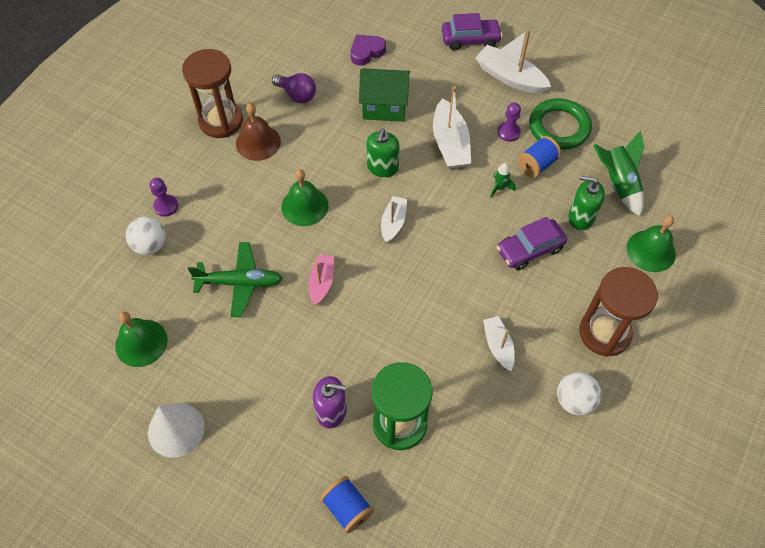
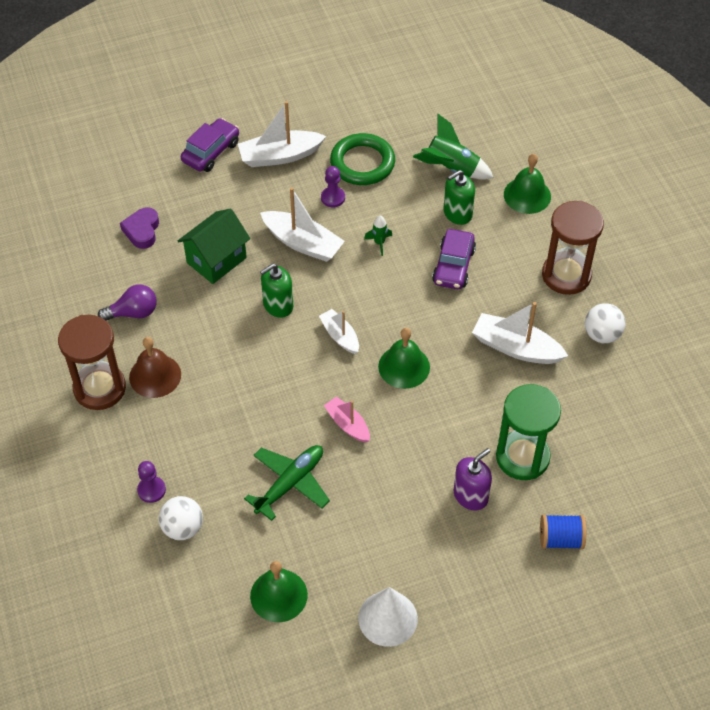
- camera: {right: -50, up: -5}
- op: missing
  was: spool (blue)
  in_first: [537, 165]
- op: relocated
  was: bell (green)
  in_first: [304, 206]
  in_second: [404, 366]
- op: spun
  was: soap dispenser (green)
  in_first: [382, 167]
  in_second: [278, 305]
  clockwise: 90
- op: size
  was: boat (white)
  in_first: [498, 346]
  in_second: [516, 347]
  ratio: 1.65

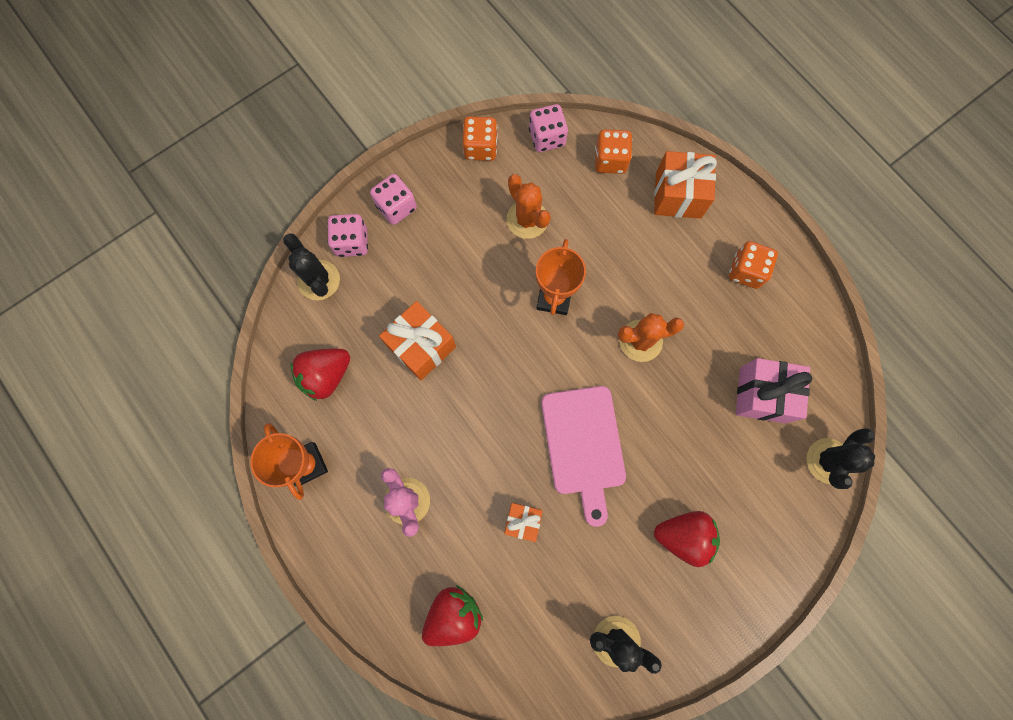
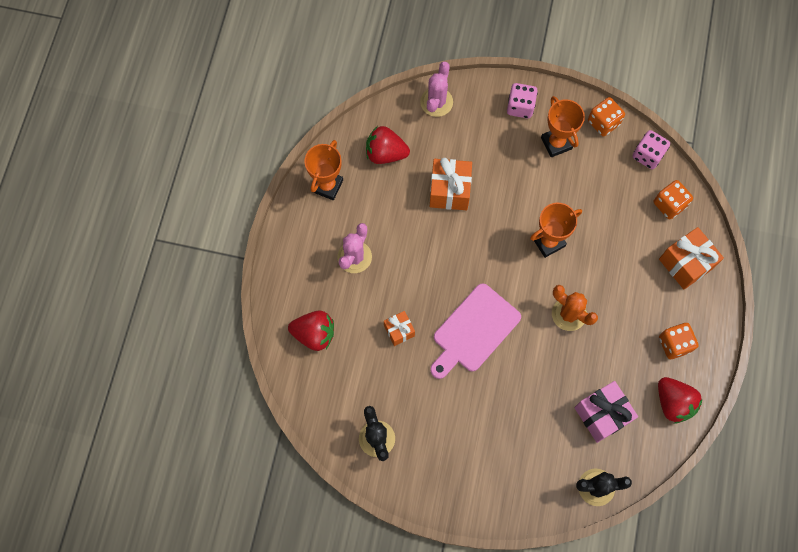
- camera: {right: 50, up: -5}
- op: missing
  was: dice (pink)
  in_first: [352, 242]
- op: missing
  was: cactus (orange)
  in_first: [527, 219]
- op: appeared
  now: trophy (orange)
  in_second: [556, 143]
- op: relocated
  was: strawberry (red)
  in_first: [683, 536]
  in_second: [673, 403]
- op: colour
  was: cactus (black)
  now: cactus (pink)
  in_first: [319, 280]
  in_second: [436, 102]

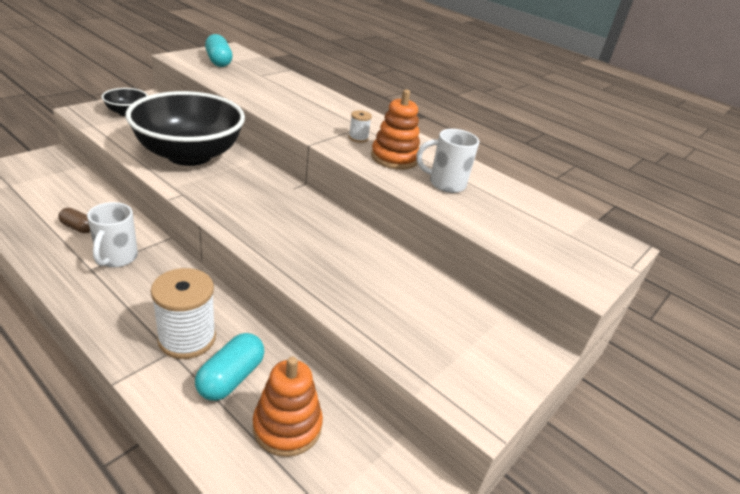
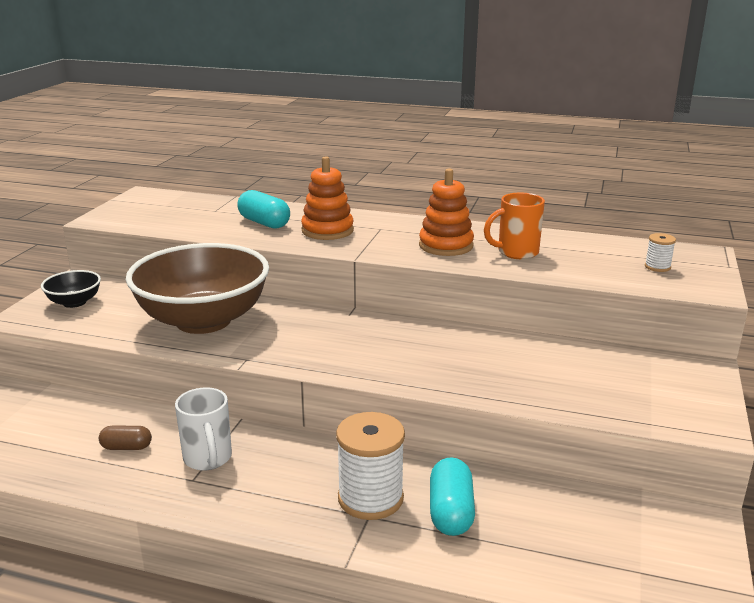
- camera: {right: -20, up: -10}
- op: relocated
  was: capsule (turquoise)
  in_first: [219, 61]
  in_second: [264, 223]
- op: relocated
  was: stacking toy (orange)
  in_first: [287, 426]
  in_second: [327, 230]
- op: relocated
  was: spool (white)
  in_first: [358, 138]
  in_second: [657, 267]
- op: colour
  was: bowl (black)
  now: bowl (brown)
  in_first: [189, 155]
  in_second: [203, 320]
- op: colour
  was: mug (white)
  now: mug (orange)
  in_first: [445, 184]
  in_second: [516, 252]

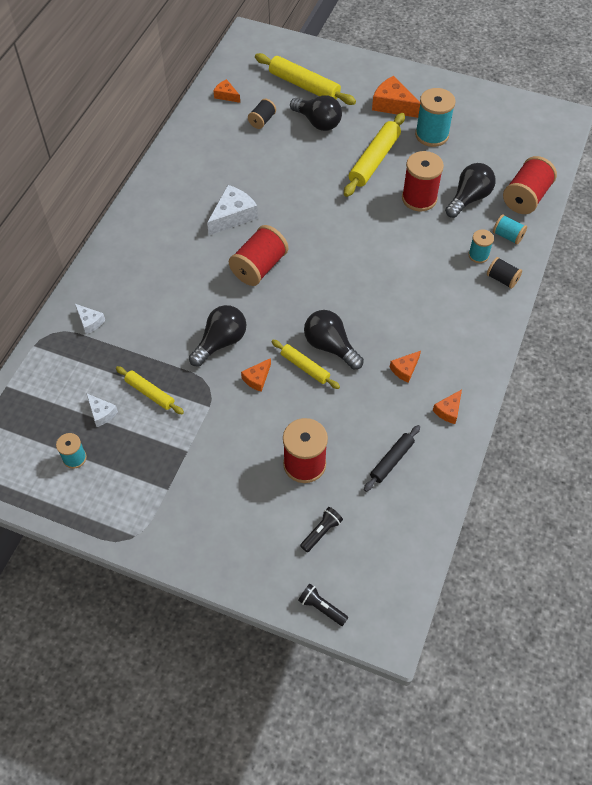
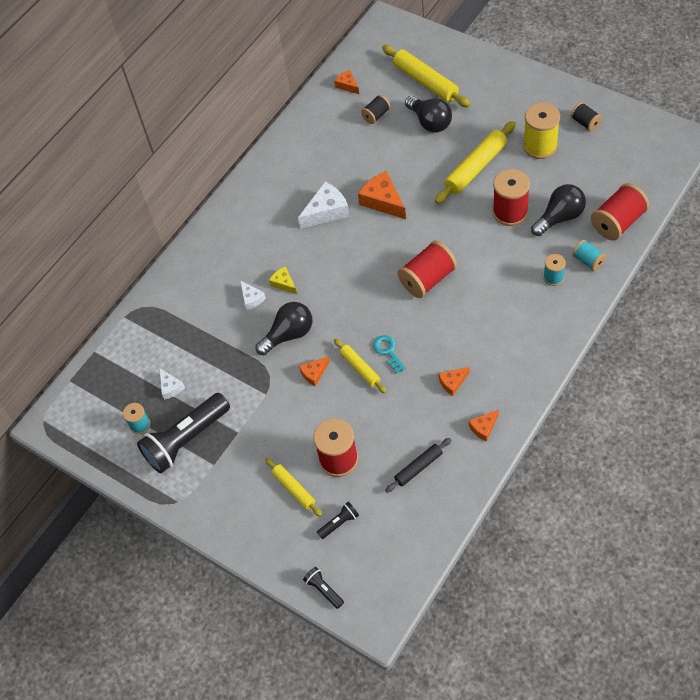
- camera: {right: 20, up: 0}
- op: appeared
  now: flashlight (black)
  in_second: [186, 440]
- op: appeared
  now: cheese (yellow)
  in_second: [284, 283]
- op: relocated
  was: cheese (white)
  in_first: [90, 322]
  in_second: [251, 298]
- op: relocated
  was: rolling pin (yellow)
  in_first: [150, 393]
  in_second: [294, 489]
- op: relocated
  was: spool (red)
  in_first: [259, 267]
  in_second: [428, 279]
- op: relocated
  was: cheese (orange)
  in_first: [393, 105]
  in_second: [383, 201]
- op: relocated
  was: spool (black)
  in_first: [502, 279]
  in_second: [585, 123]
- op: exchanged
  was: light bulb (black)
  now: key (turquoise)
  in_first: [330, 346]
  in_second: [388, 351]
- op: colour
  was: spool (turquoise)
  now: spool (yellow)
  in_first: [432, 135]
  in_second: [540, 146]

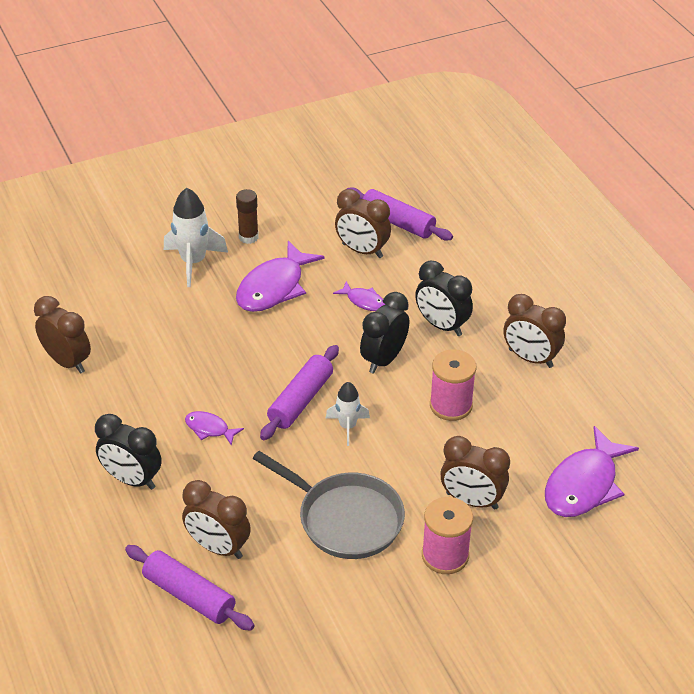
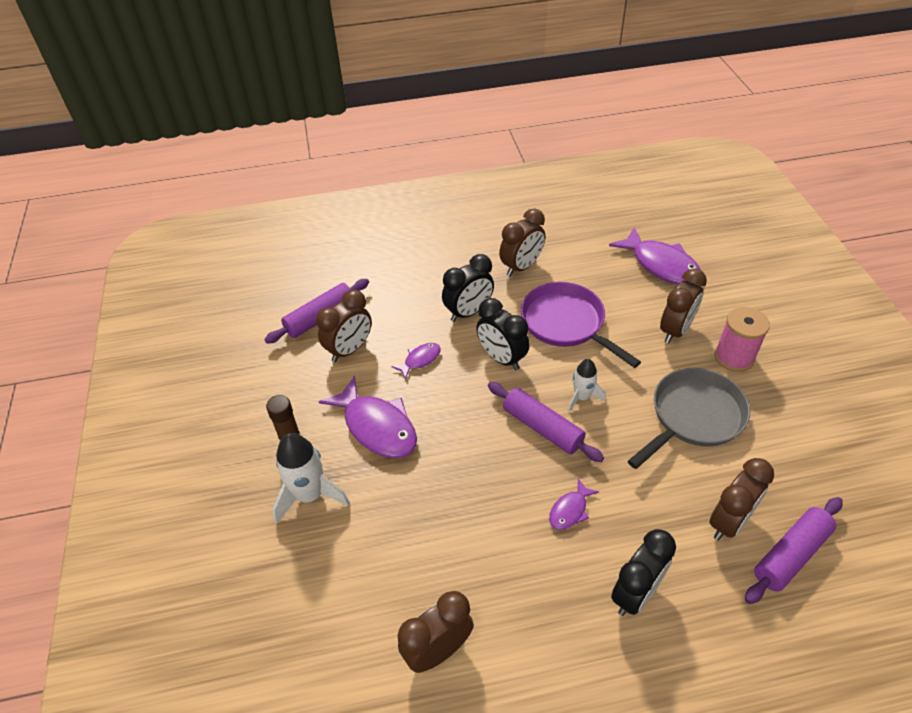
- camera: {right: -75, up: 5}
- op: exchanged
  was: spool (pink)
  now: pan (purple)
  in_first: [451, 405]
  in_second: [566, 324]

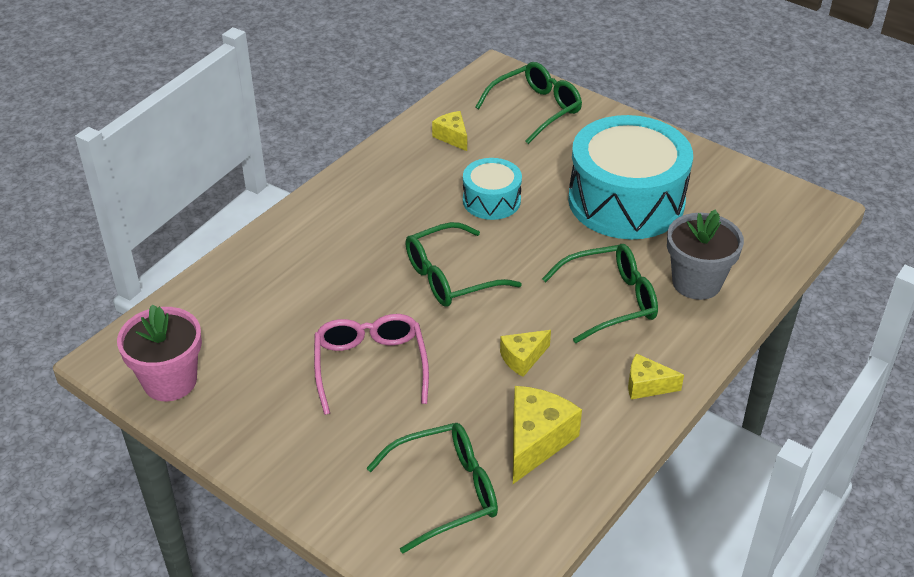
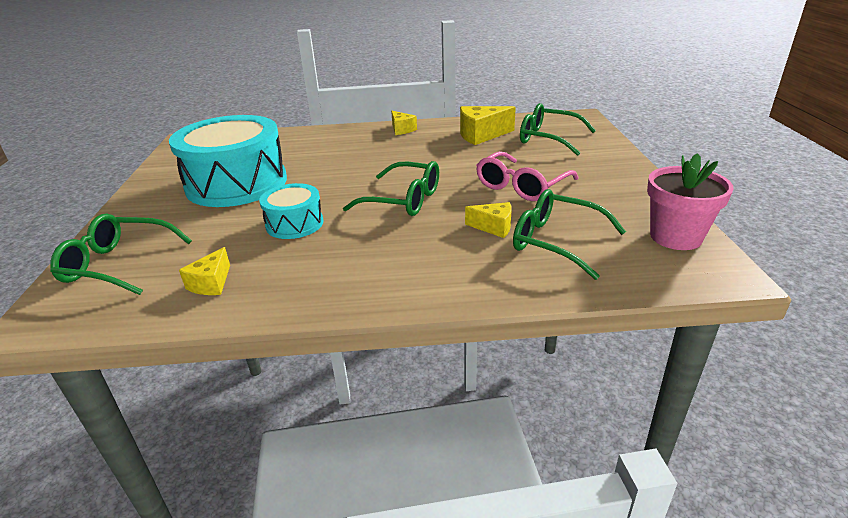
- camera: {right: -130, up: -10}
- op: missing
  was: flower pot (grey)
  in_first: [696, 282]
- op: relocated
  was: cheese (yellow)
  in_first: [523, 358]
  in_second: [494, 227]
- op: relocated
  was: glasses (green)
  in_first: [610, 300]
  in_second: [556, 242]

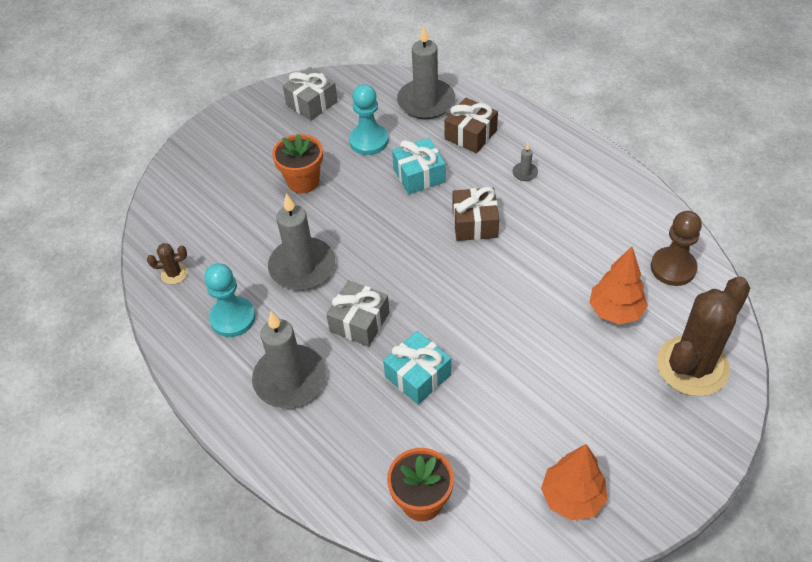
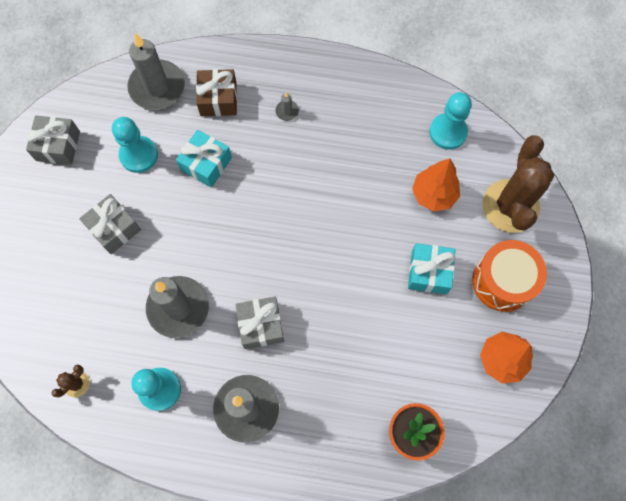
- camera: {right: -40, up: 20}
- op: missing
  was: gift (brown)
  in_first: [475, 223]
- op: appeared
  now: drum (orange)
  in_second: [503, 281]
- op: relocated
  was: gift (turquoise)
  in_first: [418, 376]
  in_second: [429, 272]
- op: exchanged
  was: flower pot (orange)
  now: gift (grey)
  in_first: [303, 181]
  in_second: [114, 228]
- op: colour
  was: pawn (brown)
  now: pawn (turquoise)
  in_first: [673, 268]
  in_second: [448, 132]

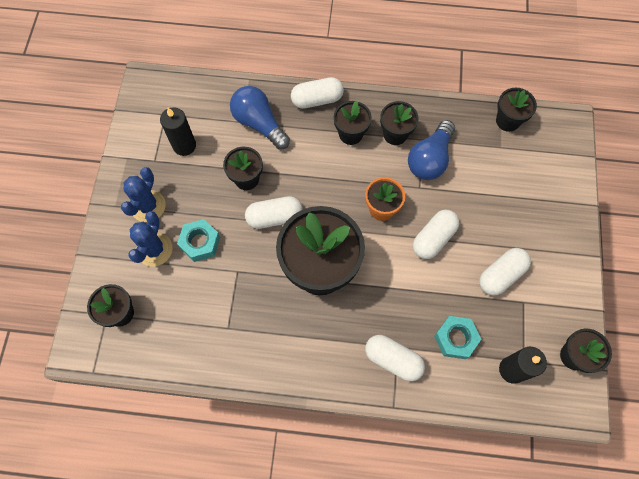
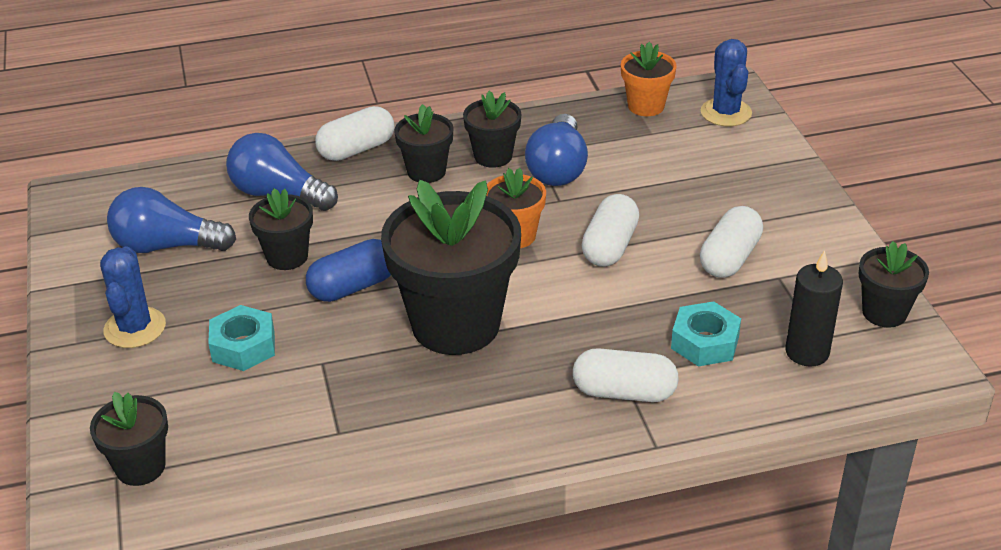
- camera: {right: -20, up: -30}
- op: relocated
  was: cactus (blue)
  in_first: [154, 249]
  in_second: [726, 113]
- op: exchanged
  was: candle (black)
  now: light bulb (blue)
  in_first: [184, 146]
  in_second: [167, 246]
- op: colour
  was: capsule (white)
  now: capsule (blue)
  in_first: [274, 217]
  in_second: [353, 287]
- op: colour
  was: flower pot (black)
  now: flower pot (orange)
  in_first: [507, 121]
  in_second: [646, 106]

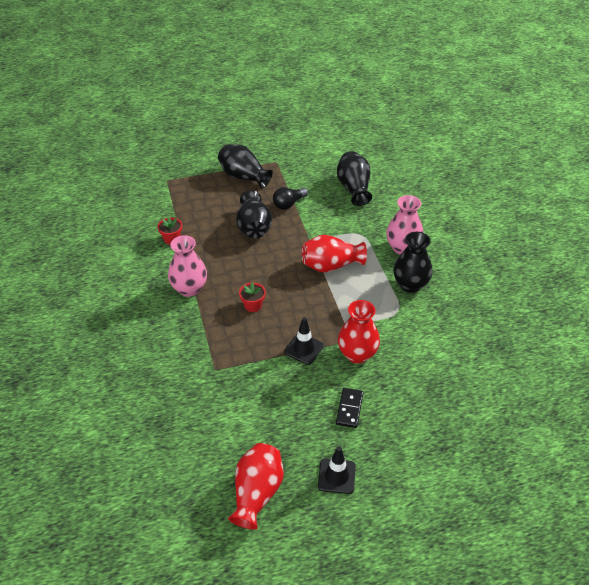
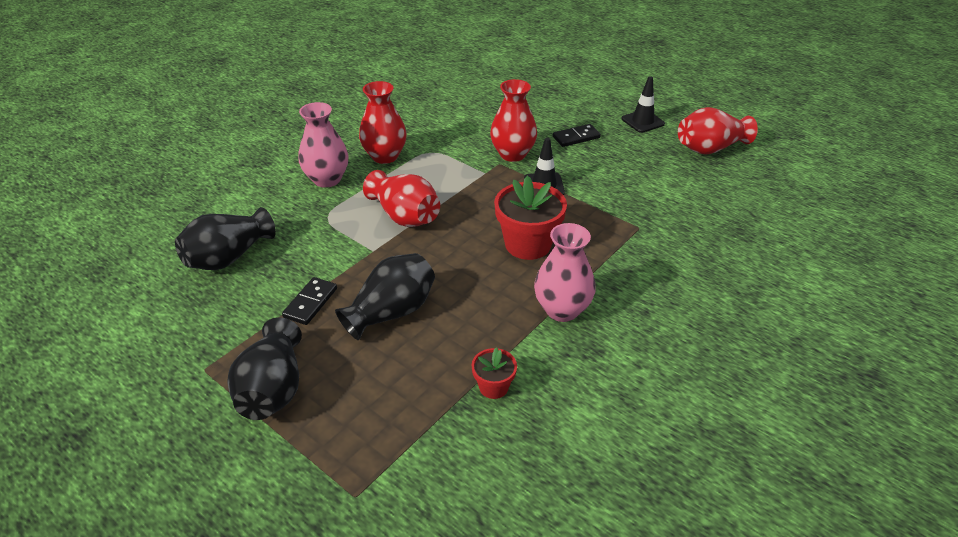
- camera: {right: -125, up: -5}
- op: exchanged
  was: light bulb (black)
  now: domino (black)
  in_first: [289, 204]
  in_second: [310, 303]
- op: colour
  was: vase (black)
  now: vase (red)
  in_first: [410, 285]
  in_second: [385, 156]
- op: size
  was: flower pot (red)
  in_first: [253, 305]
  in_second: [528, 244]
  ratio: 1.92

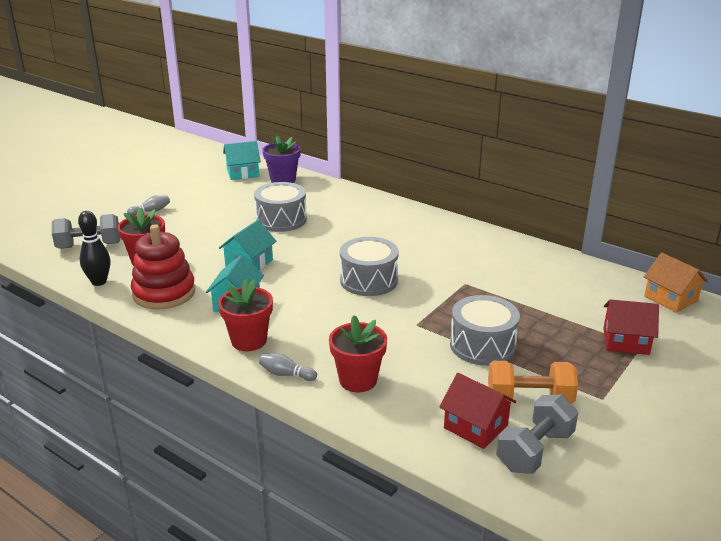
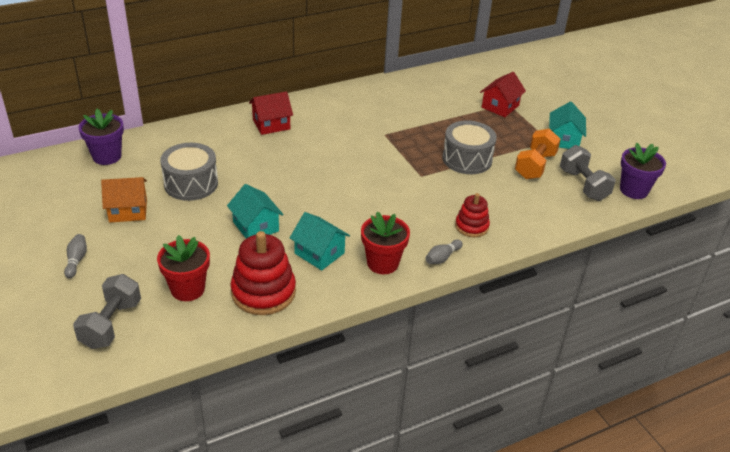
- camera: {right: -65, up: 10}
- op: missing
  was: bowling pin (black)
  in_first: [99, 282]
- op: missing
  was: drum (grey)
  in_first: [368, 280]
- op: appeared
  now: flower pot (purple)
  in_second: [633, 190]
- op: relocated
  was: house (turquoise)
  in_first: [242, 173]
  in_second: [563, 139]
- op: relocated
  was: house (red)
  in_first: [475, 426]
  in_second: [271, 124]
- op: relocated
  was: house (orange)
  in_first: [671, 298]
  in_second: [128, 210]
- op: exchanged
  was: flower pot (red)
  now: stacking toy (red)
  in_first: [358, 380]
  in_second: [471, 226]

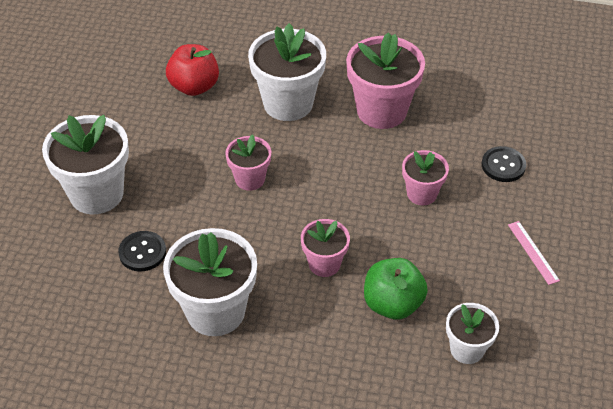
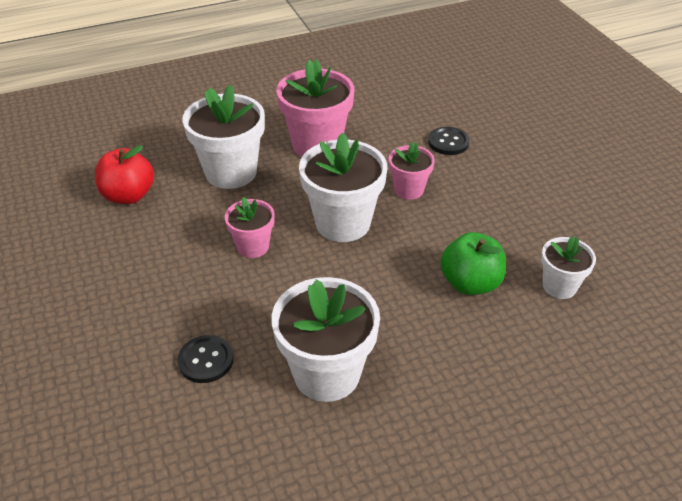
- camera: {right: -35, up: -5}
- op: missing
  was: flower pot (pink)
  in_first: [324, 264]
- op: missing
  was: ruler (pink)
  in_first: [533, 252]
- op: relocated
  was: flower pot (white)
  in_first: [96, 194]
  in_second: [343, 223]

